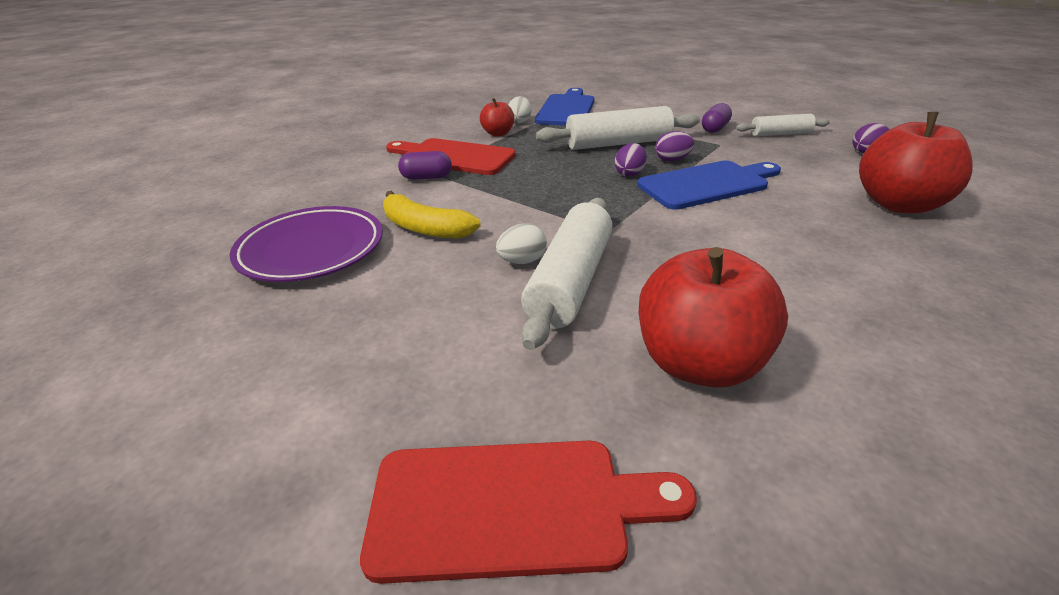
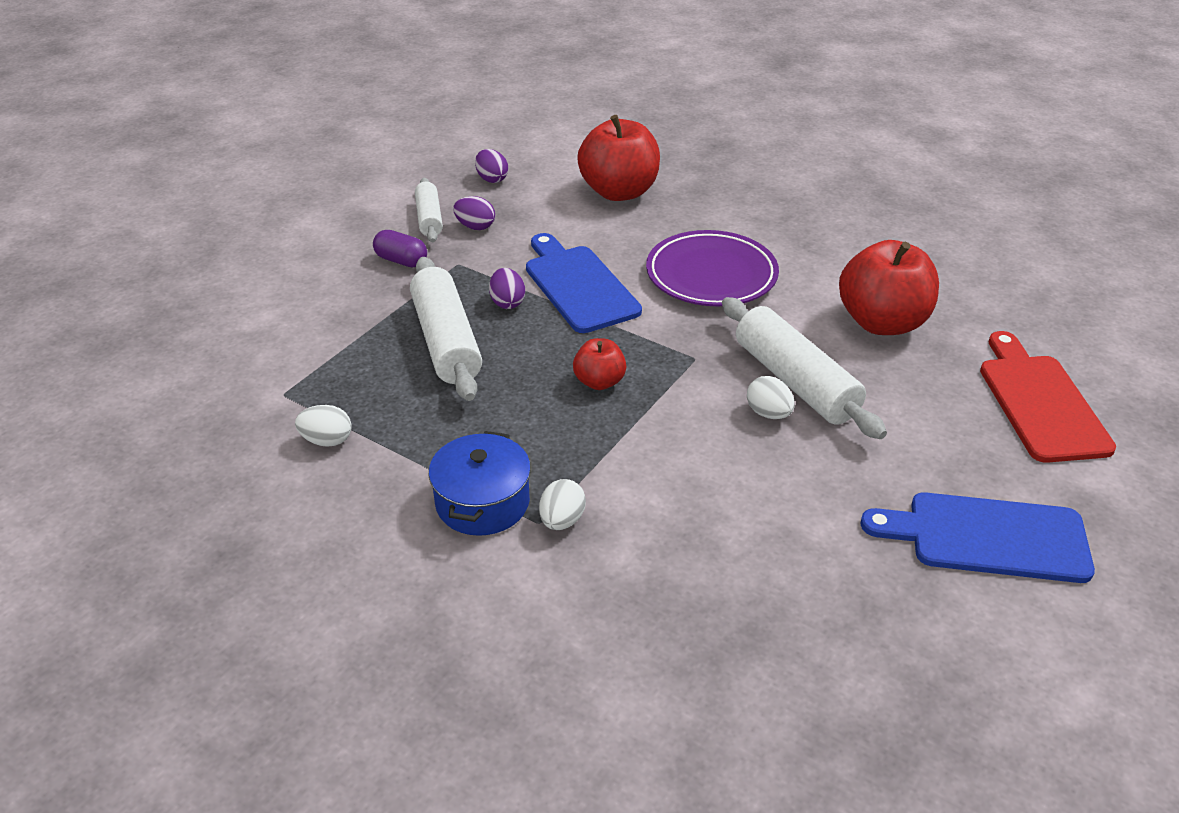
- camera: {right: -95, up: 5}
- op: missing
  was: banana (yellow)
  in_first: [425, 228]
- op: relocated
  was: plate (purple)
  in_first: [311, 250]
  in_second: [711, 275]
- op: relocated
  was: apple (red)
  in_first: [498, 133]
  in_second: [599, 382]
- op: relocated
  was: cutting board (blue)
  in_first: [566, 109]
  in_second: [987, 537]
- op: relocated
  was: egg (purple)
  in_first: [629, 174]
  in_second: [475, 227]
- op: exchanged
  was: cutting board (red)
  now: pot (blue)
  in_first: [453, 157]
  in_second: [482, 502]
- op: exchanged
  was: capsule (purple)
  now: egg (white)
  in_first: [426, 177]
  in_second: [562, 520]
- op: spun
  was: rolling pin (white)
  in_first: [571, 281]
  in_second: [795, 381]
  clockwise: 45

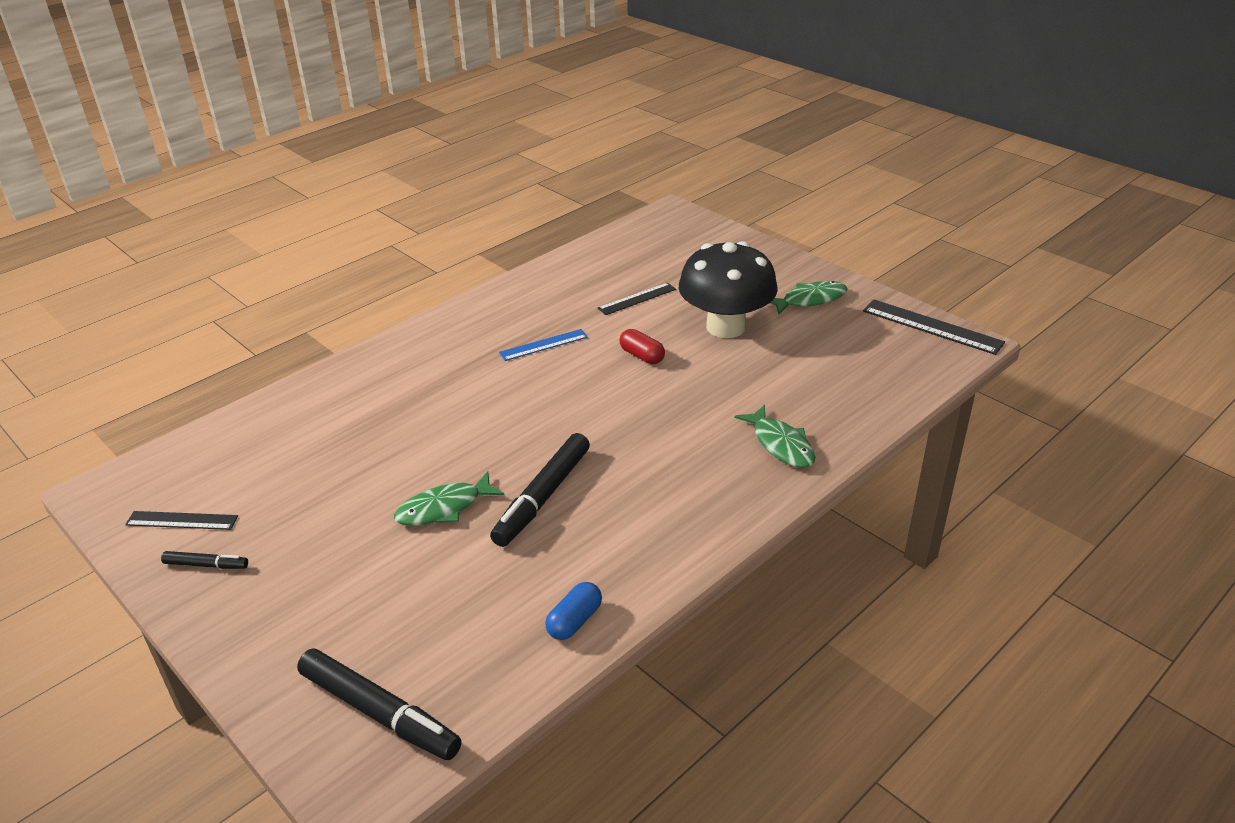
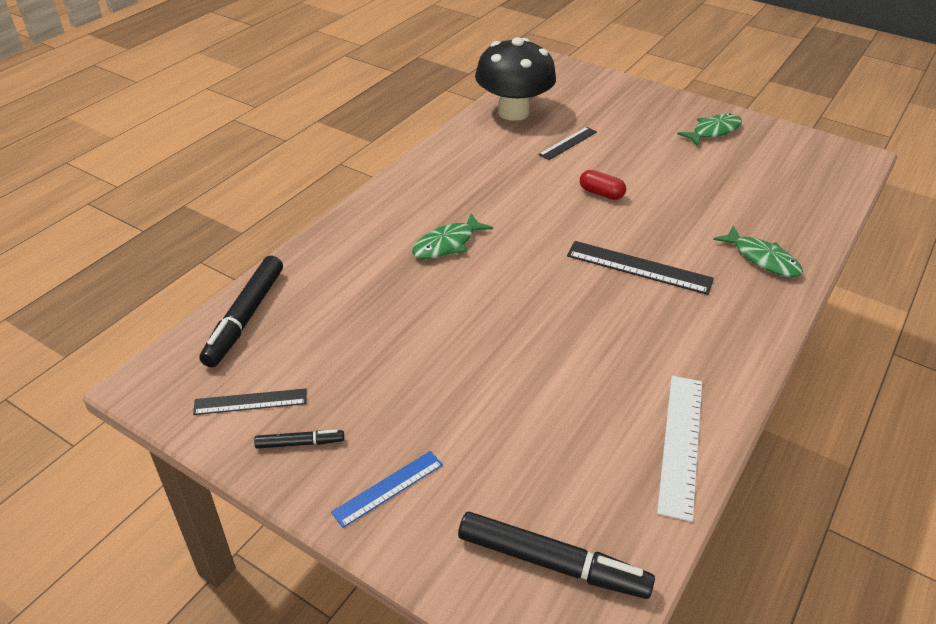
- camera: {right: -15, up: 5}
- op: relocated
  was: fish (green)
  in_first: [444, 508]
  in_second: [447, 244]
- op: relocated
  was: marker (black)
  in_first: [543, 497]
  in_second: [245, 317]
- op: relocated
  was: ruler (blue)
  in_first: [543, 345]
  in_second: [388, 488]
- op: relocated
  was: mushroom (black)
  in_first: [726, 327]
  in_second: [513, 112]
- op: relocated
  was: ruler (black)
  in_first: [932, 326]
  in_second: [639, 267]
- op: exchanged
  was: capsule (blue)
  now: ruler (white)
  in_first: [574, 621]
  in_second: [680, 443]

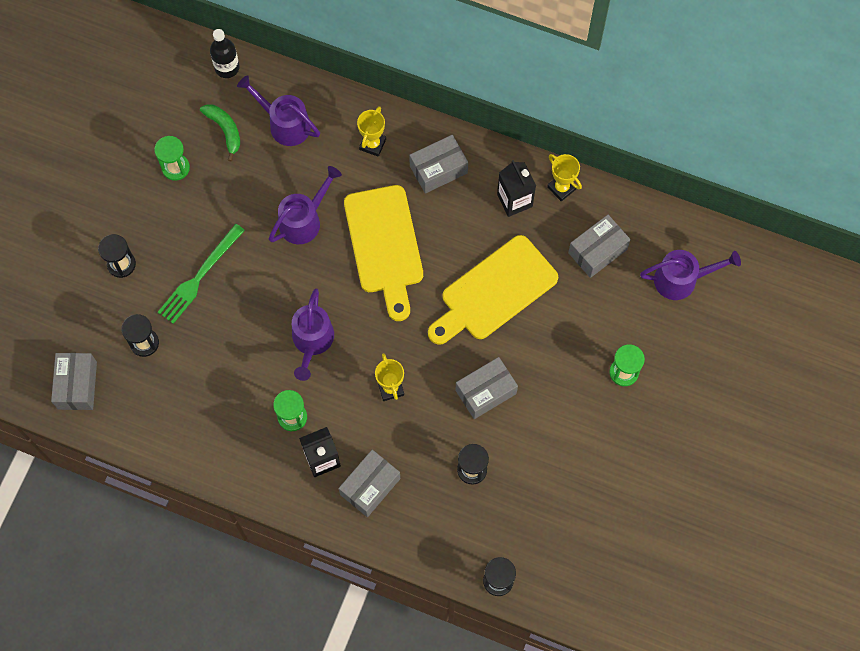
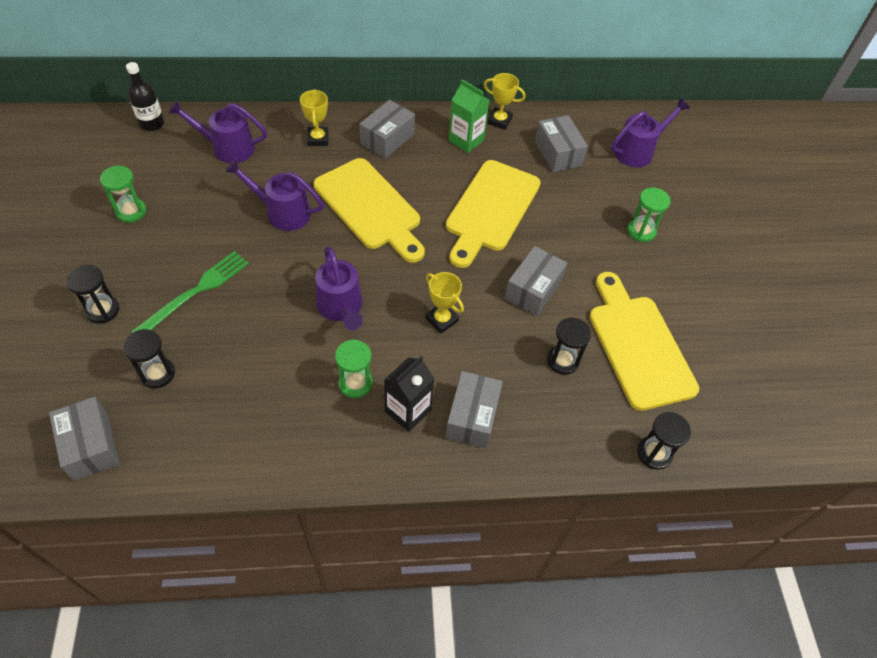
- camera: {right: -30, up: -15}
- op: missing
  was: banana (green)
  in_first: [225, 130]
- op: appeared
  now: cutting board (yellow)
  in_second: [638, 345]
- op: colour
  was: carton (black)
  now: carton (green)
  in_first: [514, 200]
  in_second: [466, 140]
- op: spun
  was: fork (green)
  in_first: [200, 276]
  in_second: [195, 292]
  clockwise: -150
- op: spun
  was: watering can (purple)
  in_first: [304, 220]
  in_second: [282, 212]
  clockwise: -90
- op: spun
  was: box (grey)
  in_first: [597, 251]
  in_second: [558, 153]
  clockwise: -45

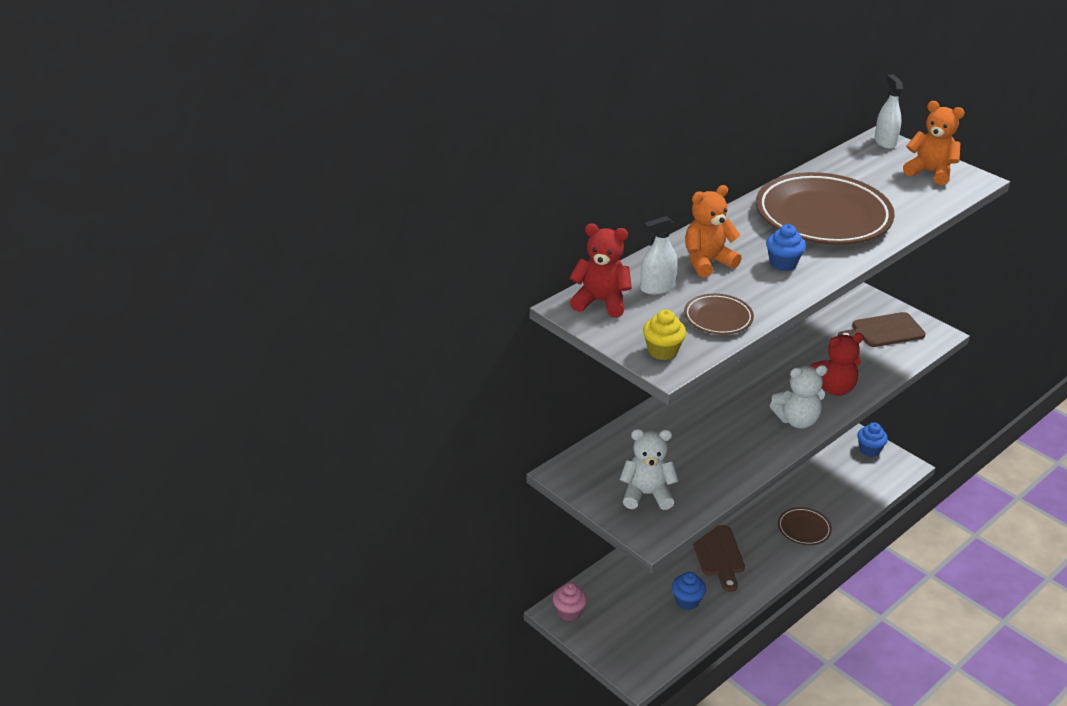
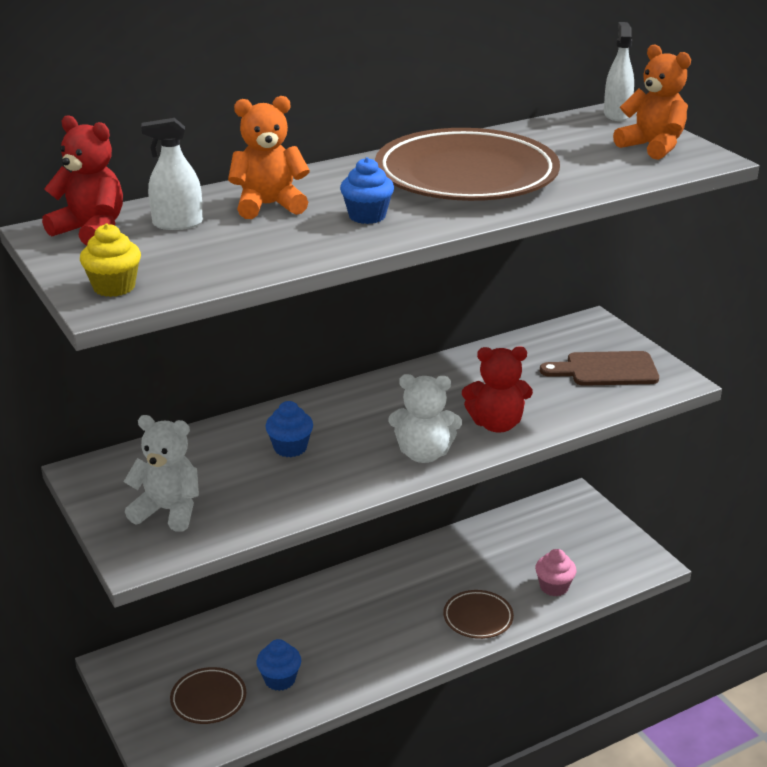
- camera: {right: 15, up: -5}
- op: missing
  was: cutting board (brown)
  in_first: [717, 554]
- op: relocated
  was: cupcake (pink)
  in_first: [569, 612]
  in_second: [554, 587]
- op: relocated
  was: plate (brown)
  in_first: [718, 318]
  in_second: [208, 699]
- op: relocated
  was: cupcake (blue)
  in_first: [869, 450]
  in_second: [290, 448]

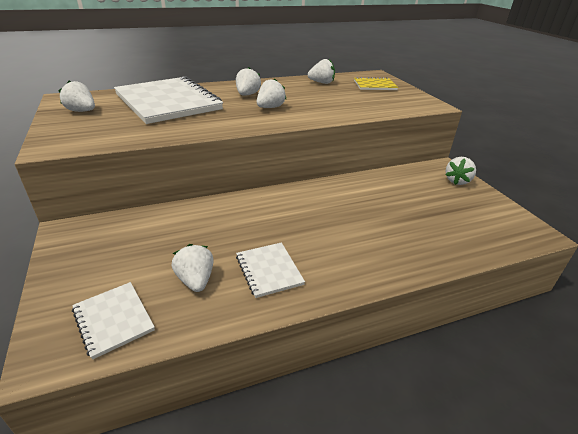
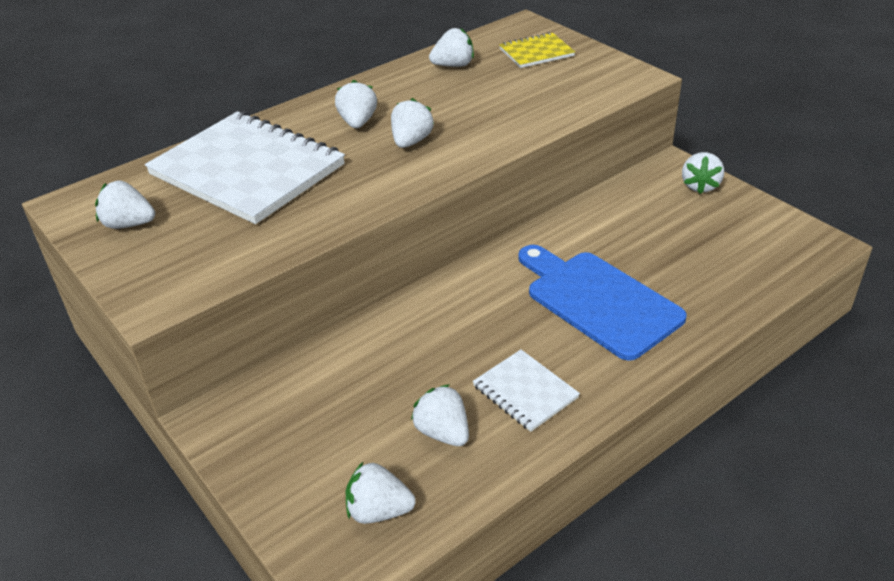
- camera: {right: -15, up: 5}
- op: appeared
  now: cutting board (blue)
  in_second: [598, 300]
- op: exchanged
  was: notebook (white)
  now: strawberry (white)
  in_first: [113, 320]
  in_second: [379, 511]

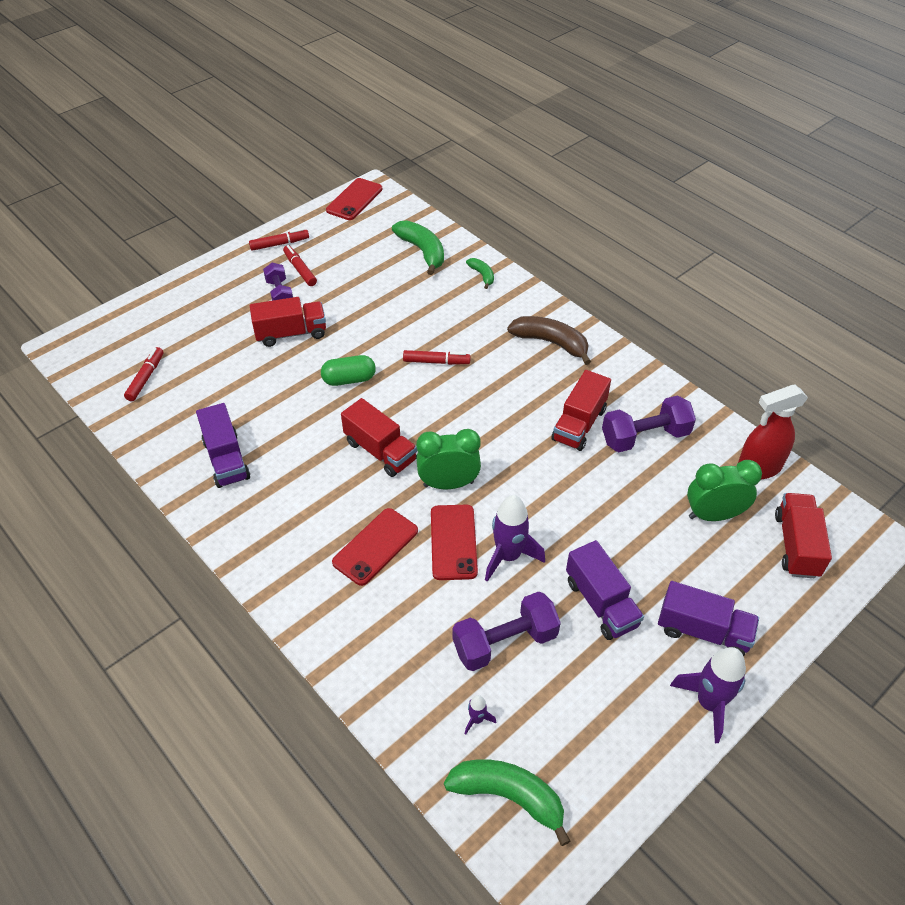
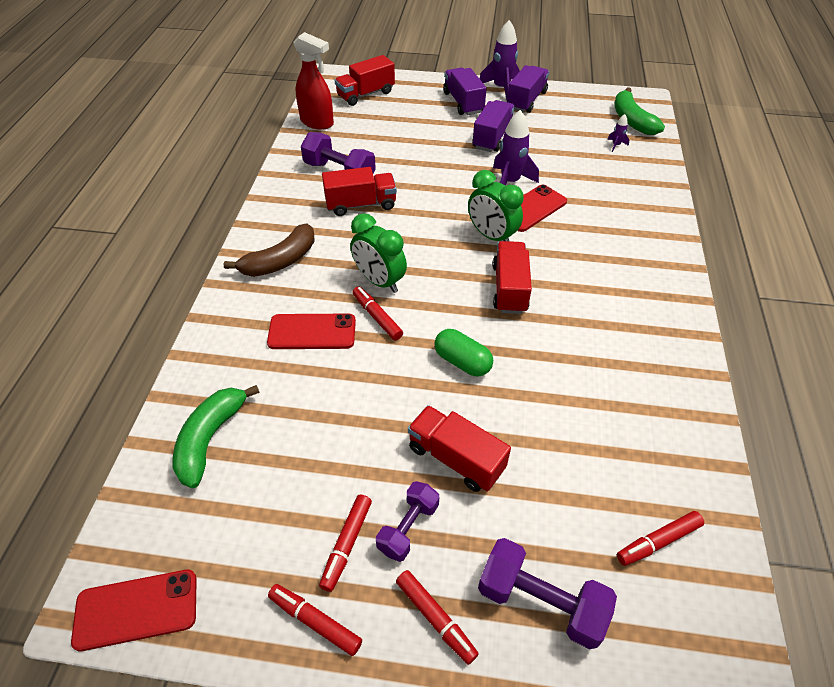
- camera: {right: -130, up: 0}
- op: missing
  was: banana (green)
  in_first: [482, 275]
- op: appeared
  now: marker (red)
  in_second: [435, 618]
- op: relocated
  was: truck (purple)
  in_first: [226, 459]
  in_second: [526, 100]
- op: relocated
  was: phone (red)
  in_first: [375, 546]
  in_second: [312, 332]
- op: relocated
  was: dumbbell (purple)
  in_first: [505, 642]
  in_second: [541, 601]
- op: relocated
  was: clock (green)
  in_first: [713, 515]
  in_second: [379, 281]
- op: spun
  was: banana (brown)
  in_first: [551, 343]
  in_second: [280, 261]
  clockwise: -120

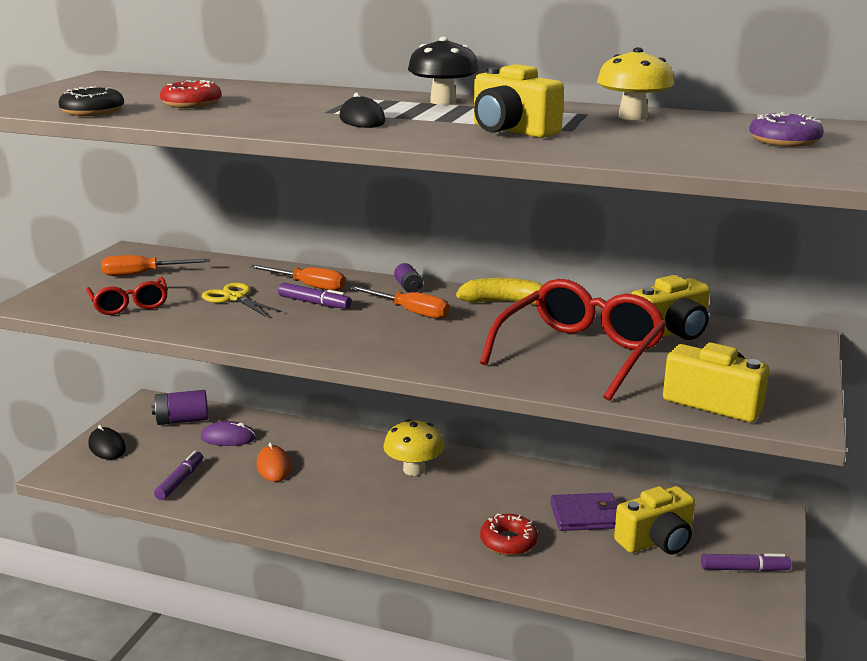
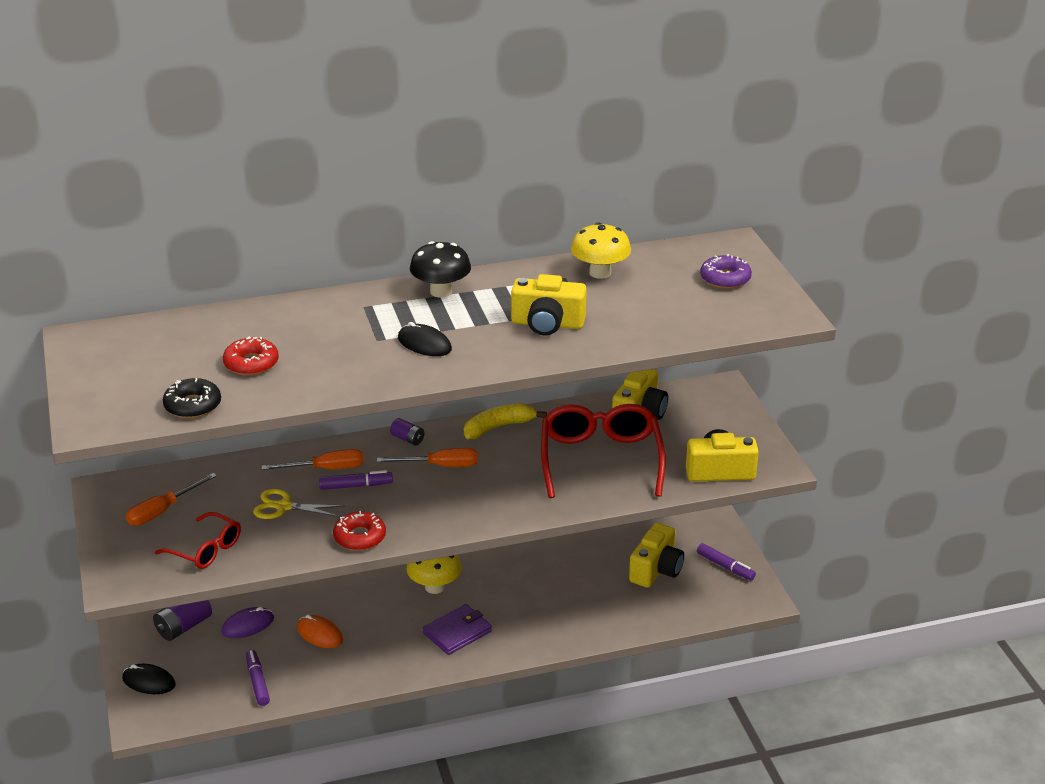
- camera: {right: -35, up: 10}
- op: relocated
  was: donut (red)
  in_first: [508, 541]
  in_second: [360, 537]
- op: relocated
  was: wallet (purple)
  in_first: [586, 515]
  in_second: [457, 632]
- op: spun
  was: marker (purple)
  in_first: [744, 569]
  in_second: [725, 566]
  clockwise: 75

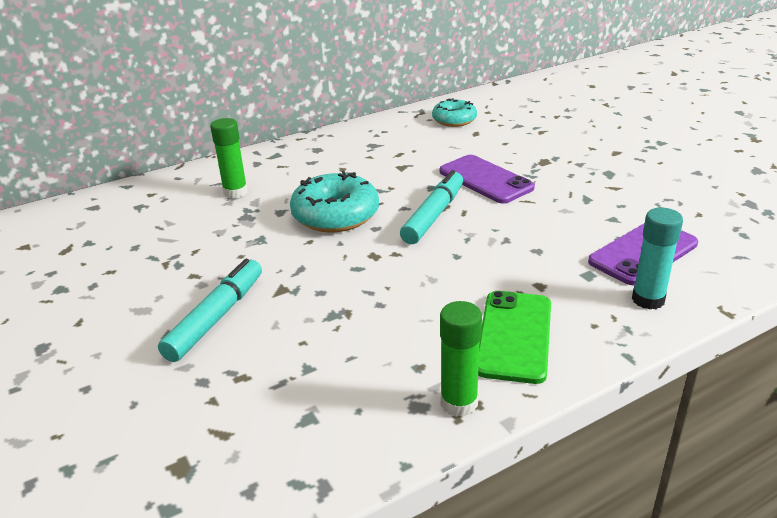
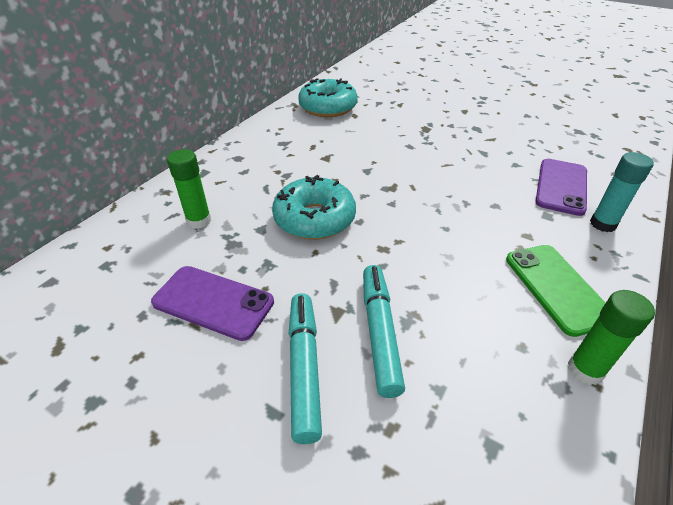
- camera: {right: -30, up: 10}
- op: relocated
  was: marker (turquoise)
  in_first: [433, 215]
  in_second: [379, 332]
- op: relocated
  was: phone (purple)
  in_first: [485, 180]
  in_second: [213, 302]
- op: size
  was: donut (turquoise)
  in_first: [454, 120]
  in_second: [328, 107]
  ratio: 1.57

